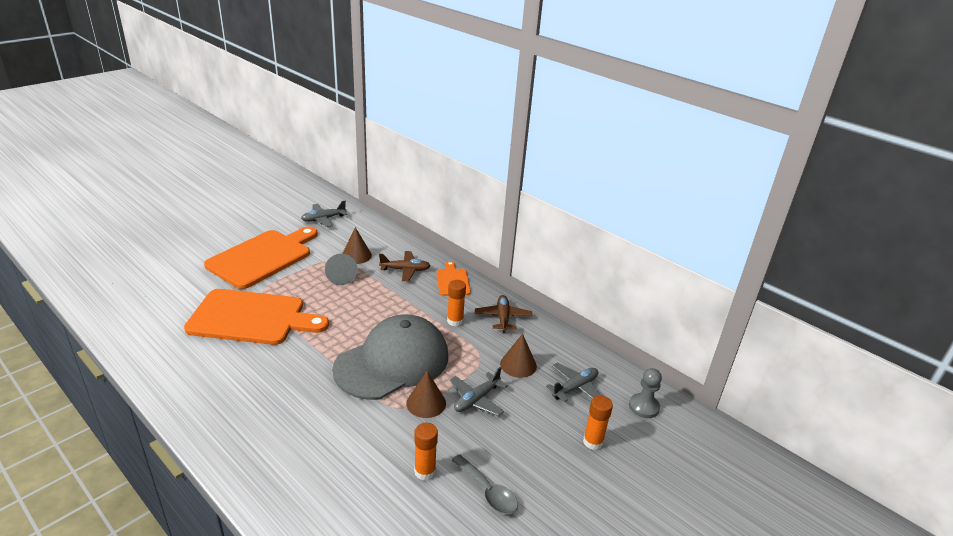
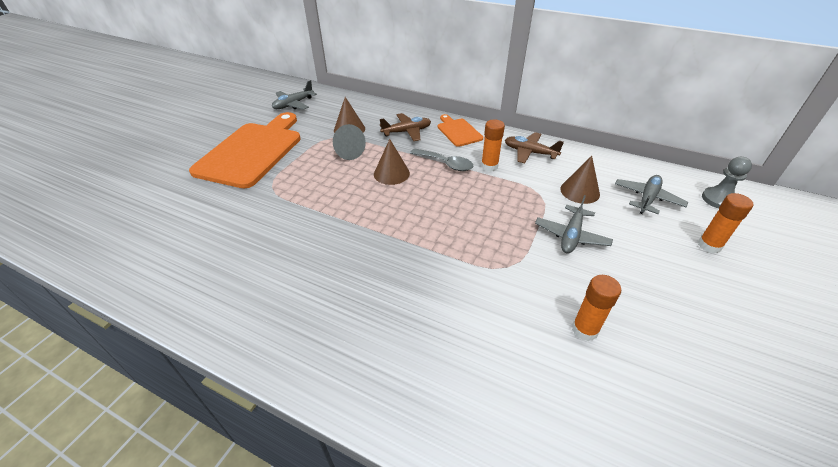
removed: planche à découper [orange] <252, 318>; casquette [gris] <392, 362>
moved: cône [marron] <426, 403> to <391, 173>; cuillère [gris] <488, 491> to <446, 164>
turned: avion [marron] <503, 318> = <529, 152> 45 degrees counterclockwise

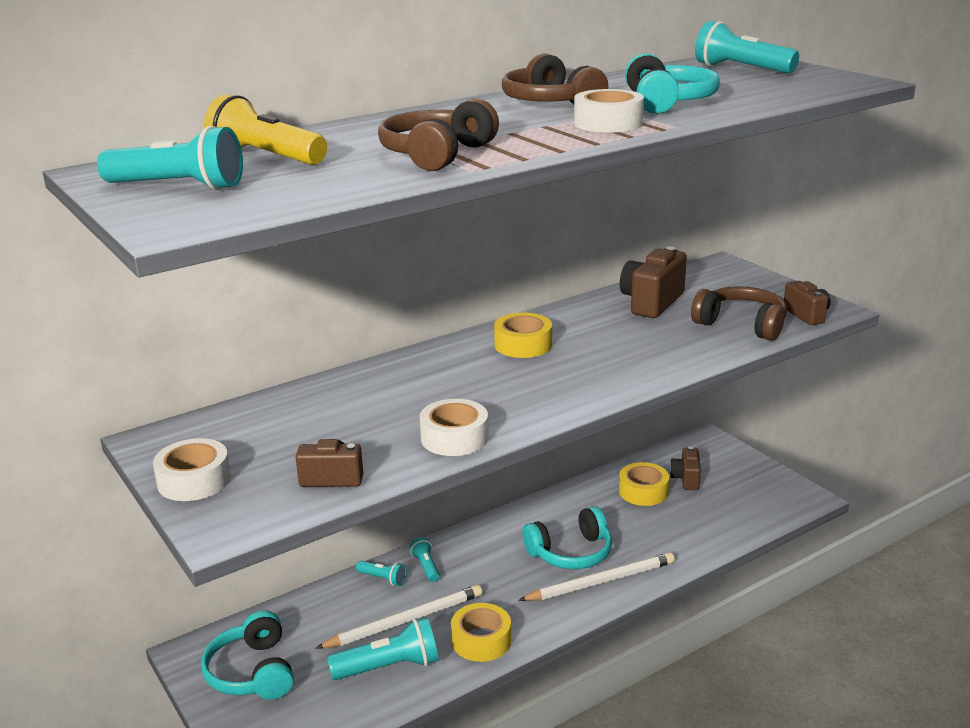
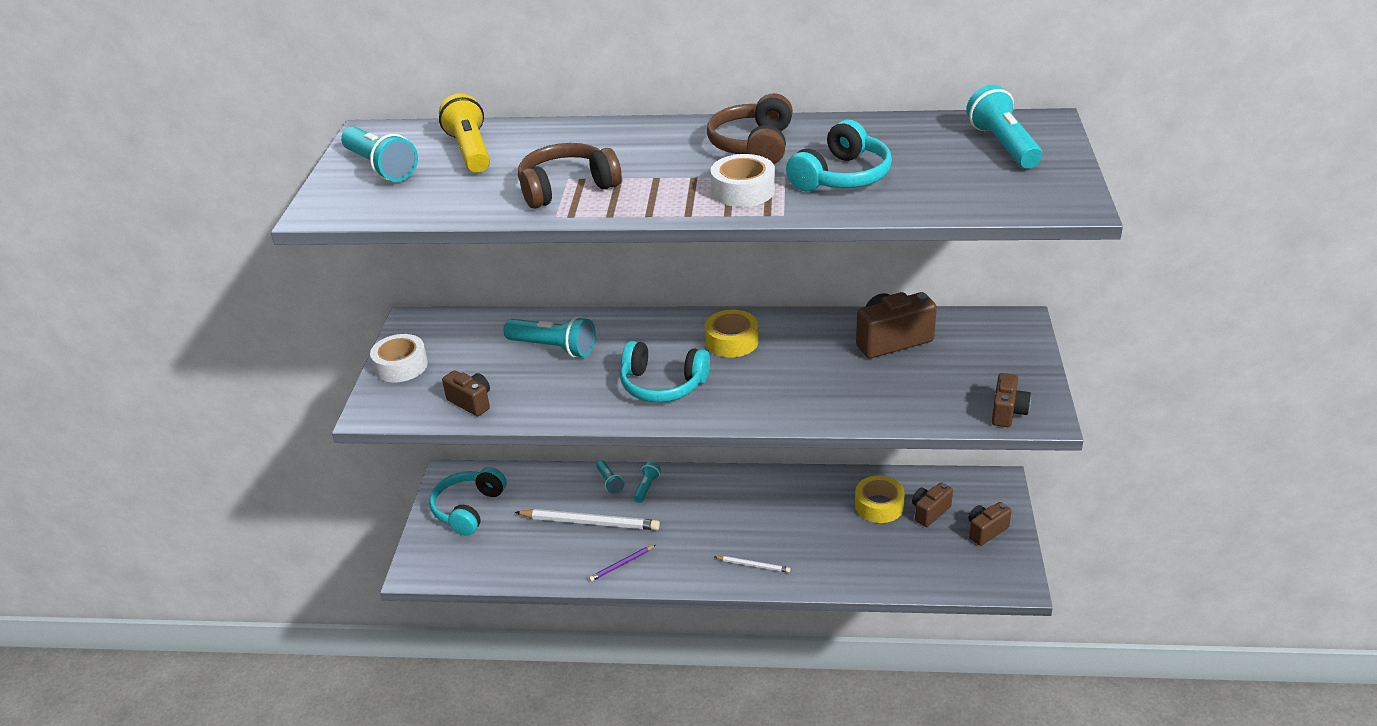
removed: ruban adhésif [blanc] <454, 438>; casque audio [marron] <741, 325>
added: appareil photo [marron] <986, 531>
moved: lampe de poche [turquoise] <389, 667> to <554, 348>; casque audio [turquoise] <571, 553> to <662, 385>
replaced: ruban adhésif [jaune] <481, 640> to crayon [violet] <621, 564>
resized: crayon [blanc] <601, 581> = <753, 565> x0.50

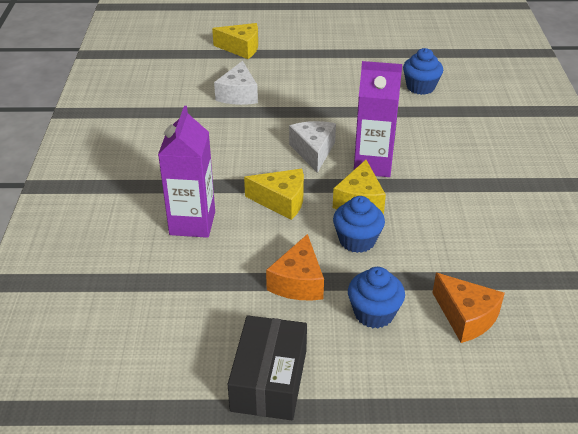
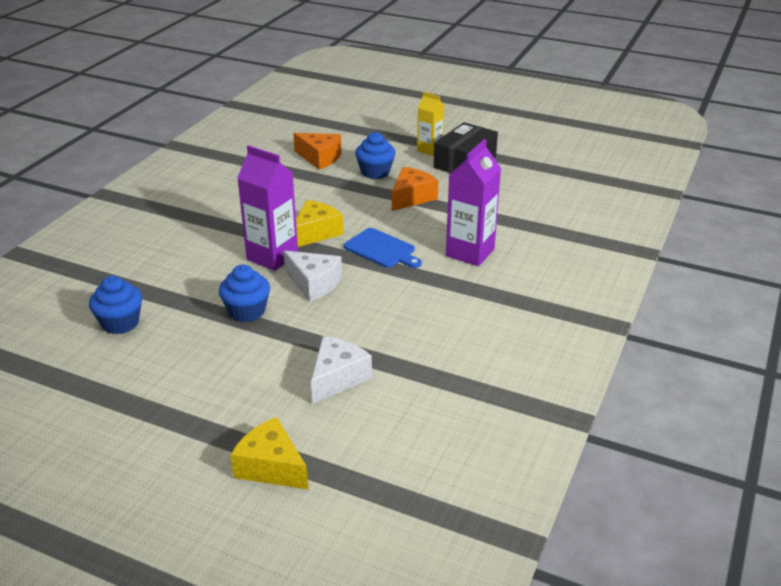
added: brique de lait [jaune] <429, 150>
moved: muffin [bleu] <357, 240> to <247, 311>
replaced: fromage [jaune] <281, 201> to planche à découper [bleu] <381, 249>
turned: fromage [blanc] <313, 151> = <314, 284> 75 degrees counterclockwise; fromage [orange] <466, 317> = <320, 158> 135 degrees clockwise

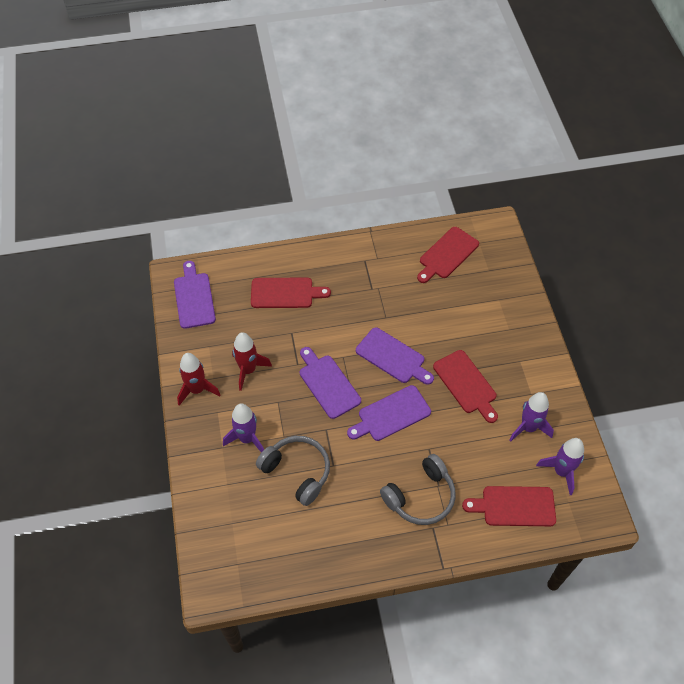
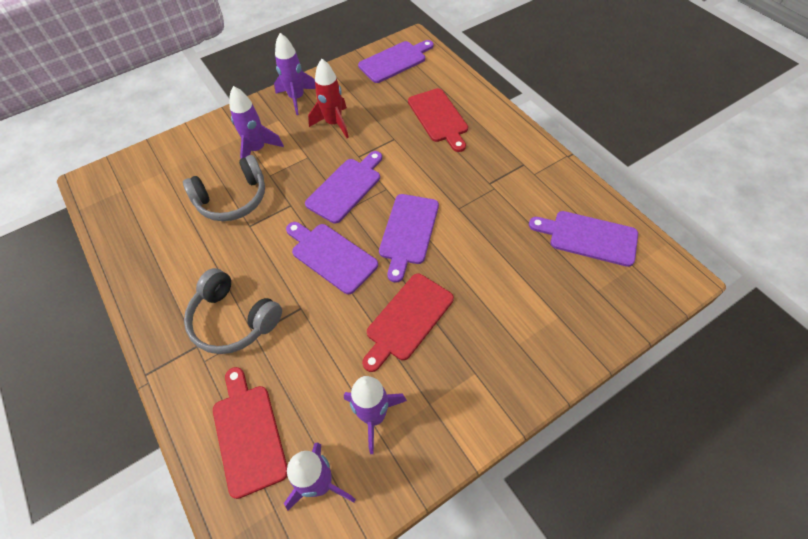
recoloured: fusée [rouge] <197, 390> to fusée [violet] <297, 98>; planche à découper [rouge] <447, 254> to planche à découper [violet] <588, 237>
turned: casque audio [gris] <297, 471> = <233, 199> 45 degrees clockwise

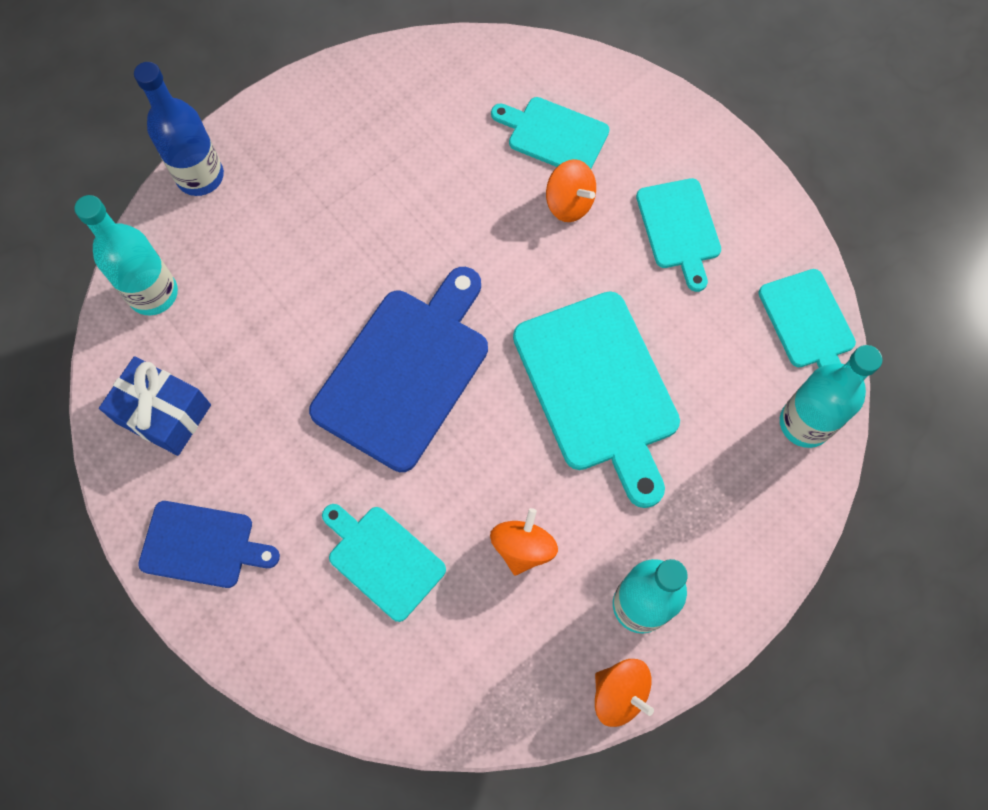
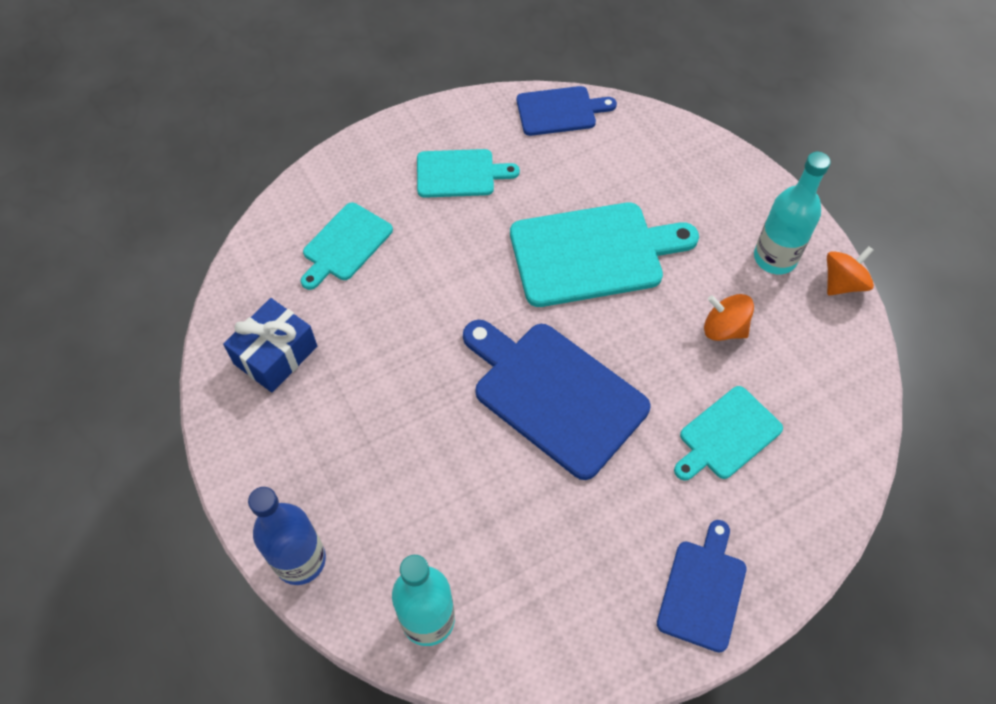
removed: toupie [orange] <569, 203>; bouteille [turquoise] <804, 423>
moved: cadeau [bleu] <164, 413> to <275, 355>
recoloured: planche à découper [turquoise] <808, 323> to planche à découper [bleu] <560, 111>

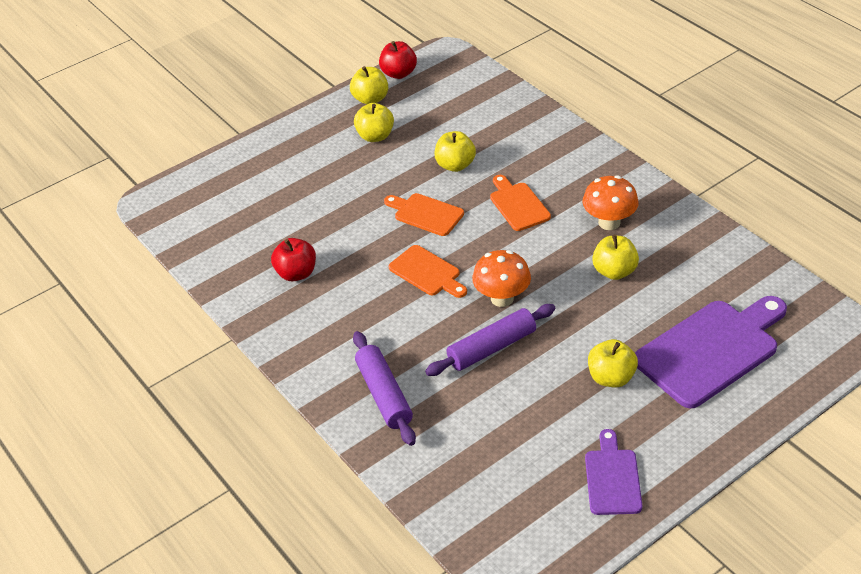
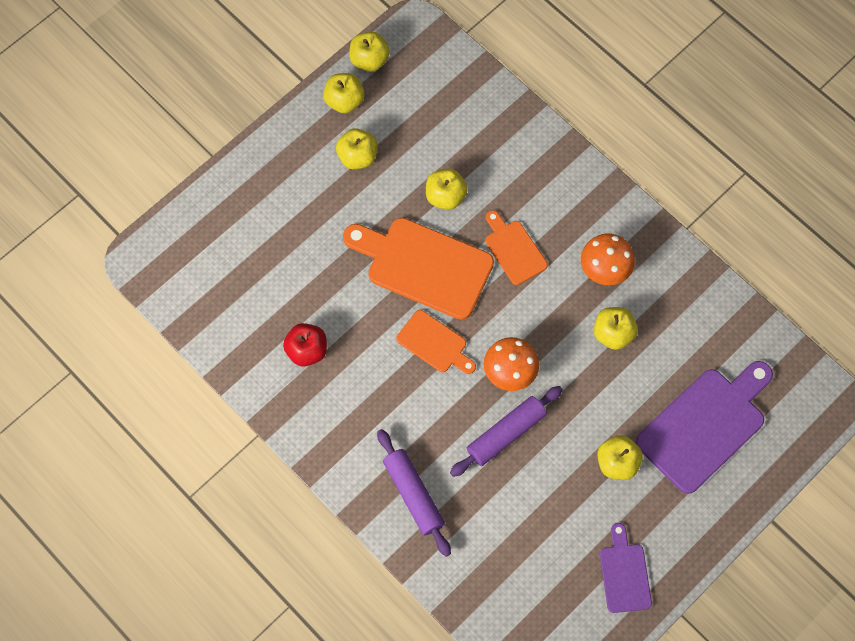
recoloured: pomme [rouge] <399, 73> to pomme [jaune] <369, 60>
resized: planche à découper [orange] <425, 214> = <423, 266> x1.84

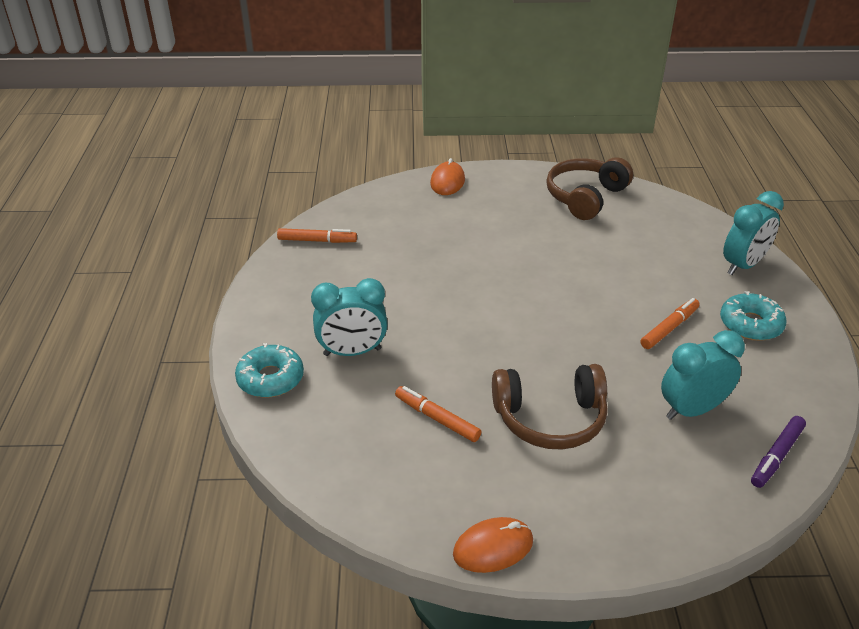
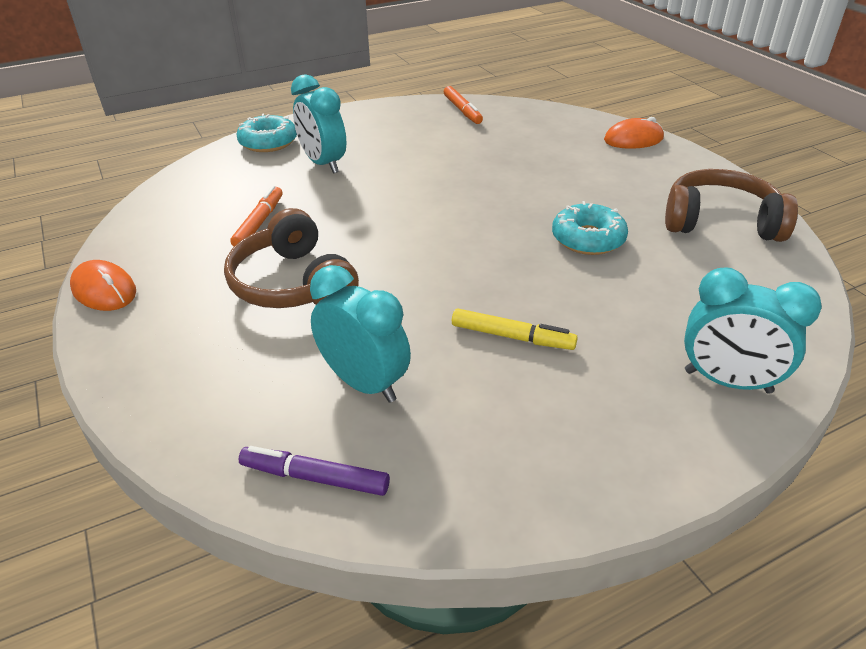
moved: beignet [turquoise] <750, 324> to <588, 239>
recoloured: feutre [orange] <669, 328> to feutre [jaune] <512, 337>

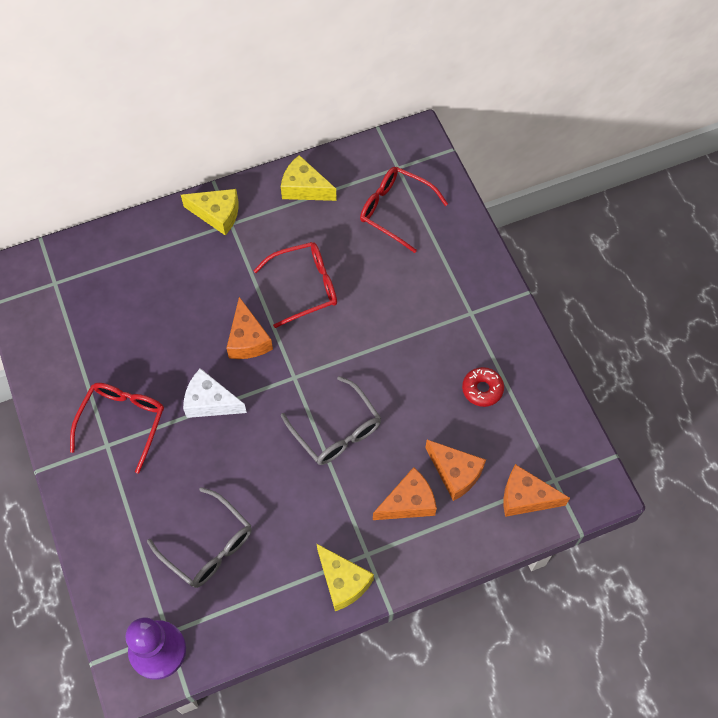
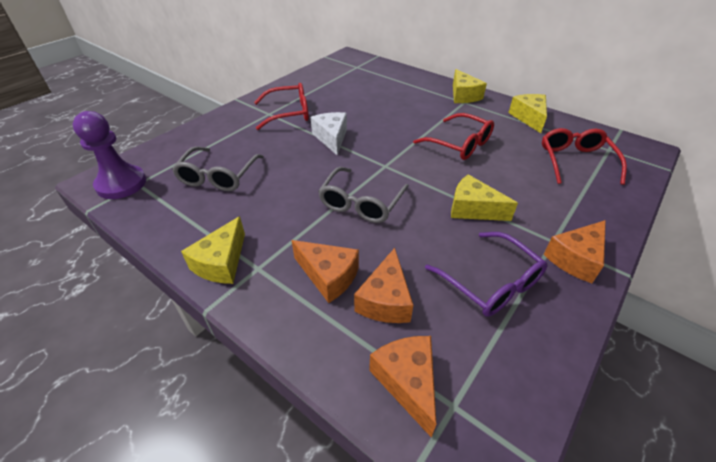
added: fromage [jaune] <473, 209>
moved: fromage [orange] <248, 339> to <575, 258>
replaced: beignet [rouge] <482, 389> to lunettes [violet] <491, 283>

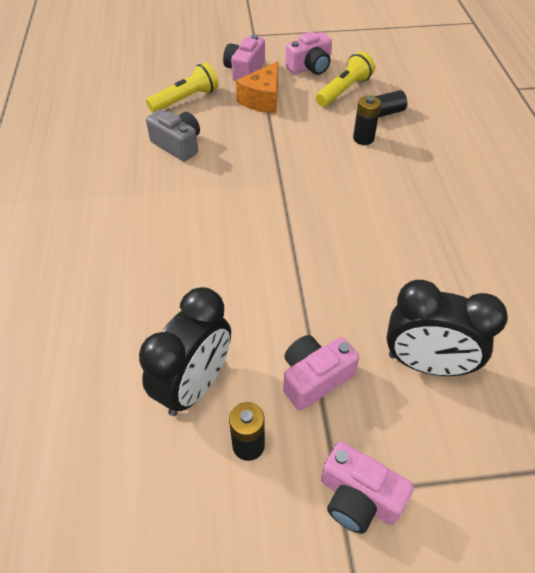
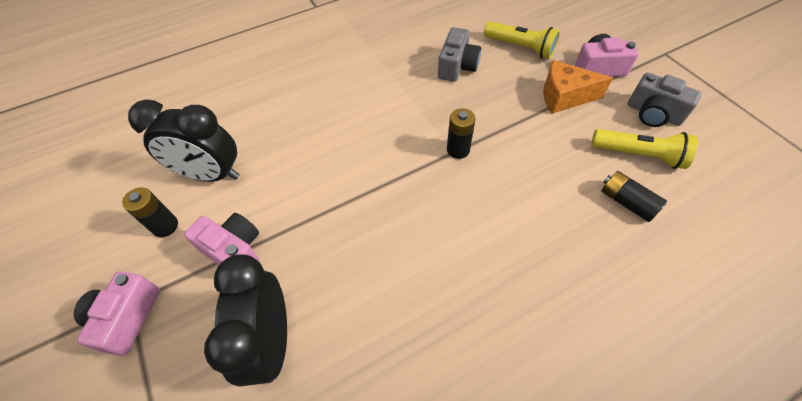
moved: pile [noir] <363, 138> to <458, 150>
recoloured: appareil photo [rose] <310, 67> to appareil photo [gris] <653, 113>

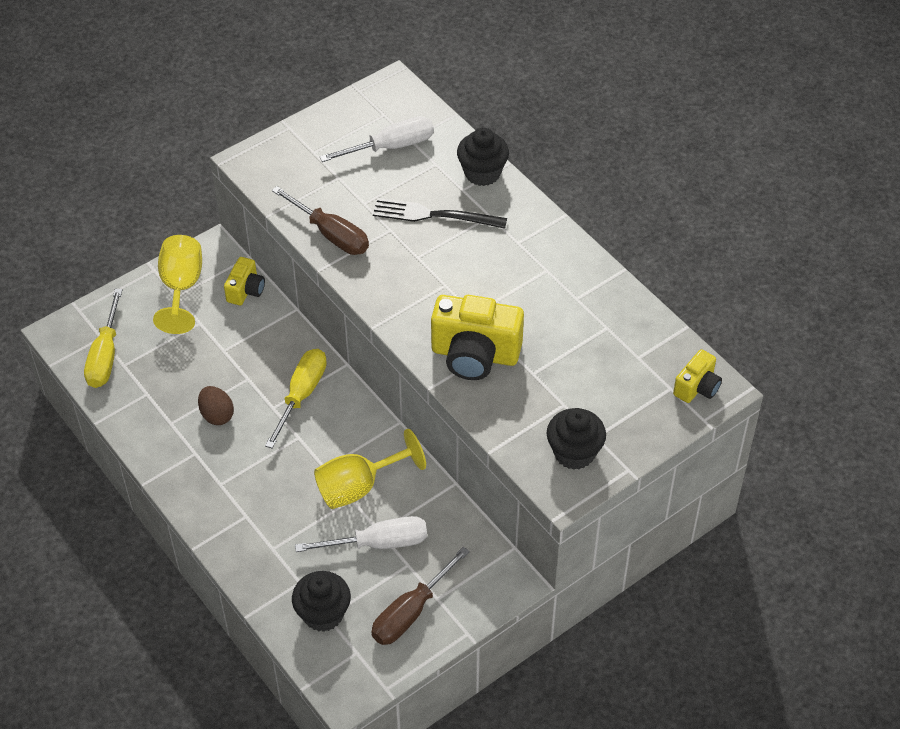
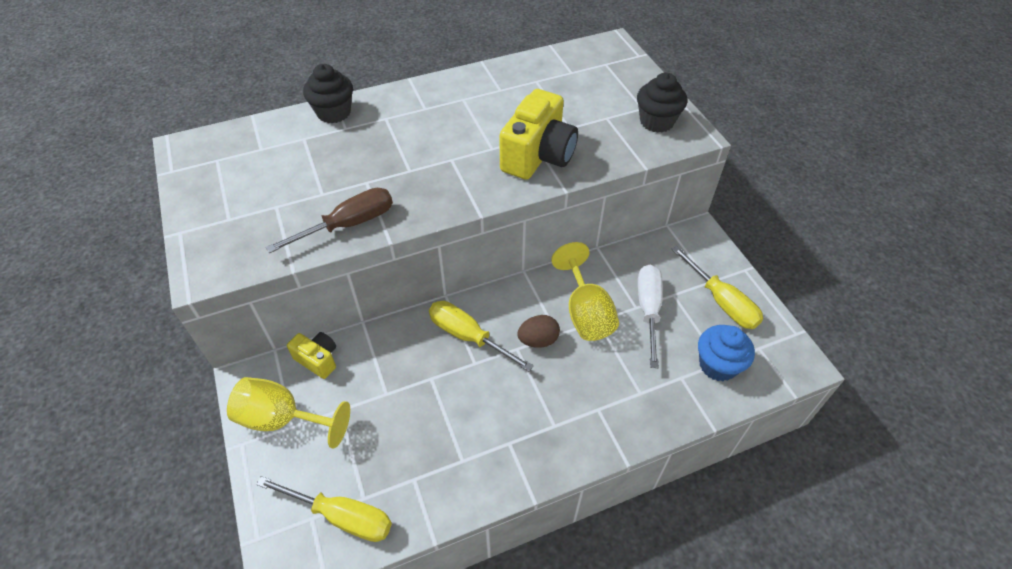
removed: tournevis [blanc] <392, 146>; fourchette [noir] <432, 215>; appareil photo [jaune] <697, 387>
moved: œuf [marron] <217, 415> to <538, 340>
recoloured: muffin [noir] <323, 614> to muffin [bleu] <718, 365>; tournevis [marron] <410, 613> to tournevis [jaune] <722, 302>

